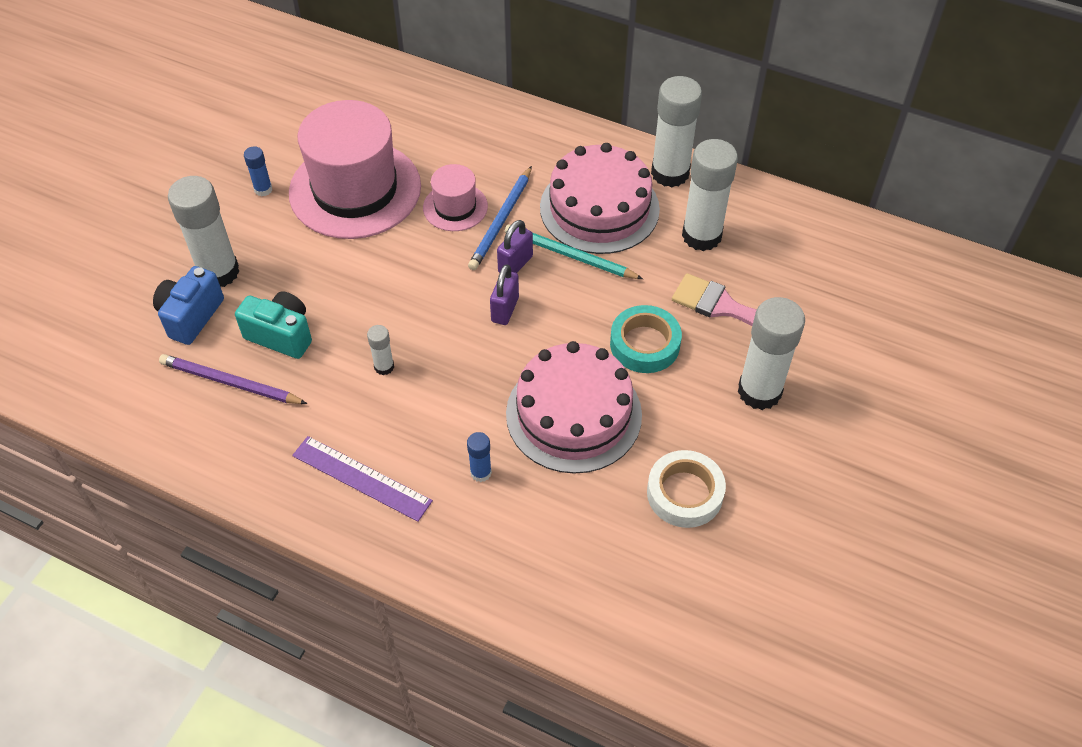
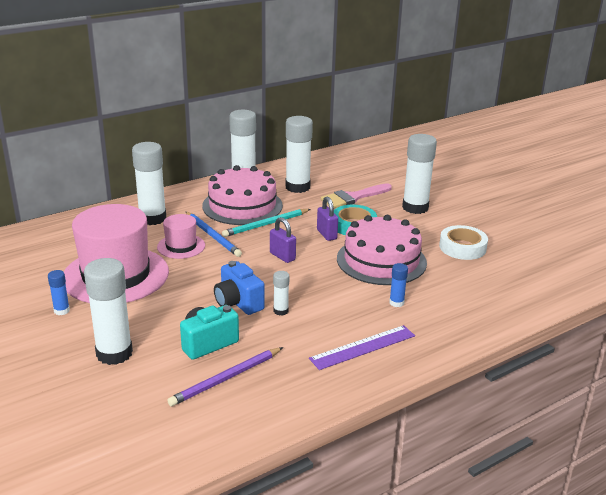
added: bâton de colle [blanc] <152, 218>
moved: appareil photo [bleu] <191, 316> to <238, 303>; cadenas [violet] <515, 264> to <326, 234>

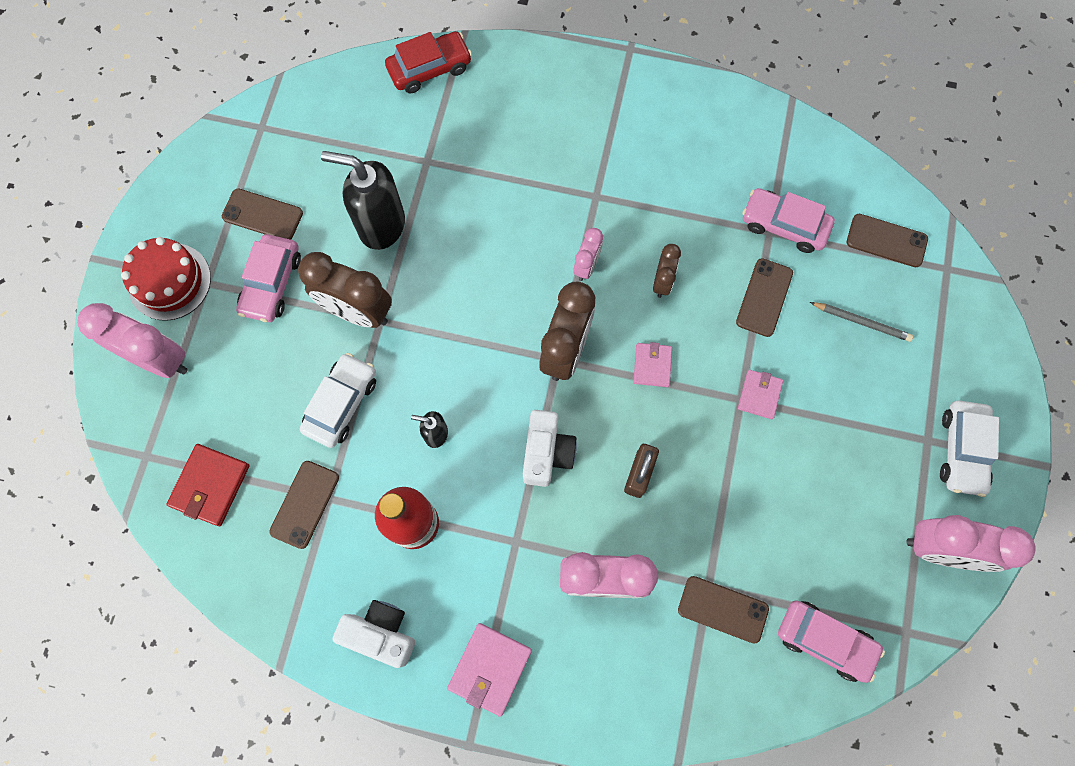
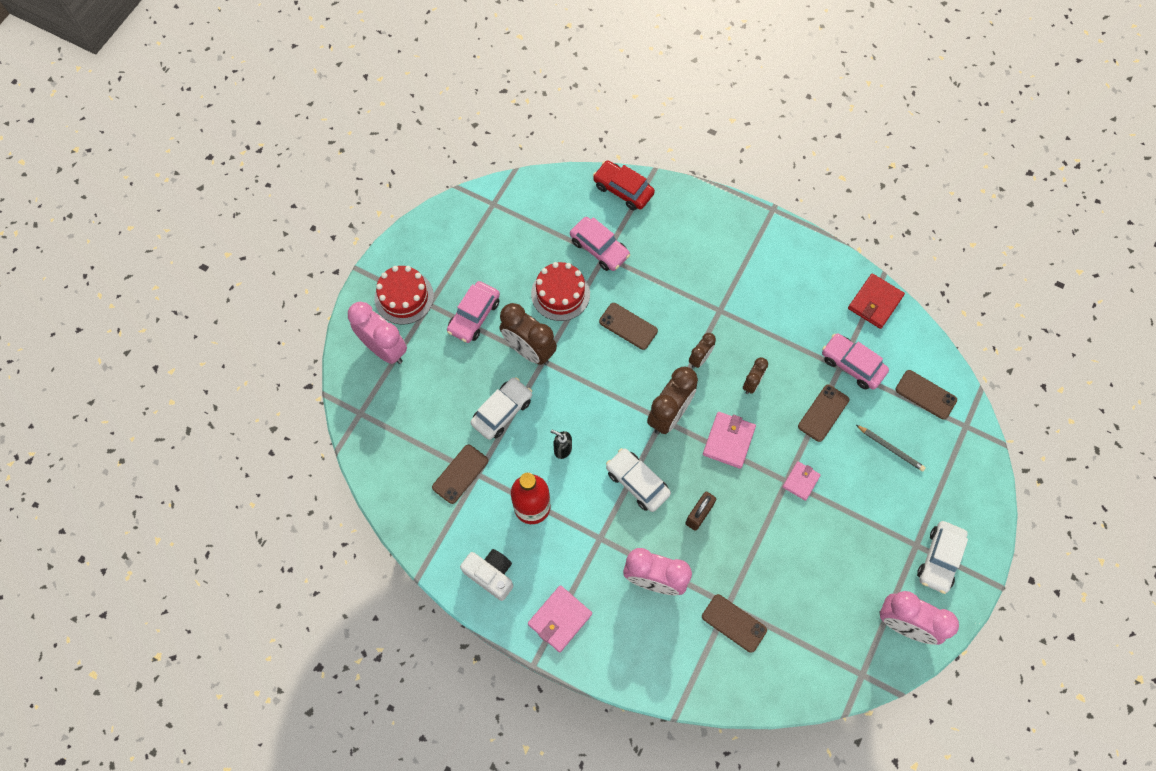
moved: portefeuille [rouge] <210, 485> to <875, 302>; téléphone [marron] <262, 215> to <628, 326>; voiture [rose] <825, 640> to <599, 248>
replaced: distributeur de savon [noir] <381, 225> to gâteau [rouge] <560, 294>; appareil photo [blanc] <546, 453> to voiture [blanc] <637, 482>
recoloured: réveil [rose] <586, 266> to réveil [marron] <699, 358>
turned: voiture [rouge] <429, 68> = <623, 190> 135 degrees counterclockwise
resized: portefeuille [rose] <652, 365> = <728, 441> x1.55

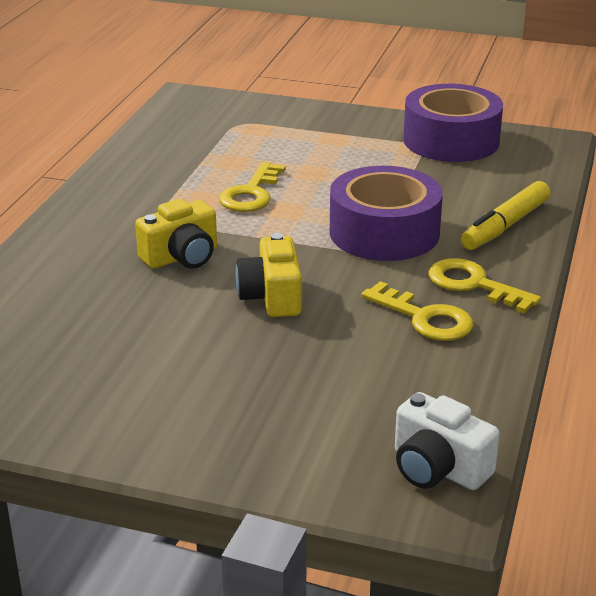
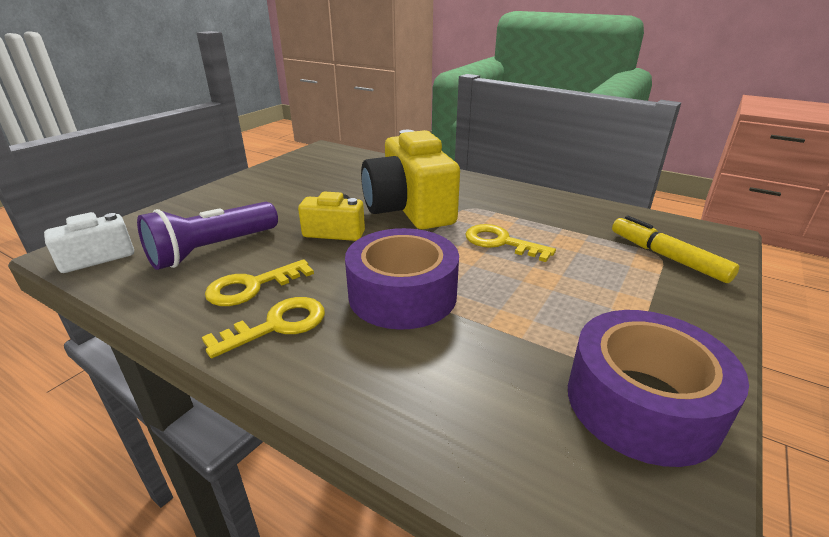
added: lampe de poche [violet] <212, 250>
moved: feutre [jaune] <506, 225> to <667, 257>
resized: appareil photo [jaune] <182, 257> = <409, 209> x1.88

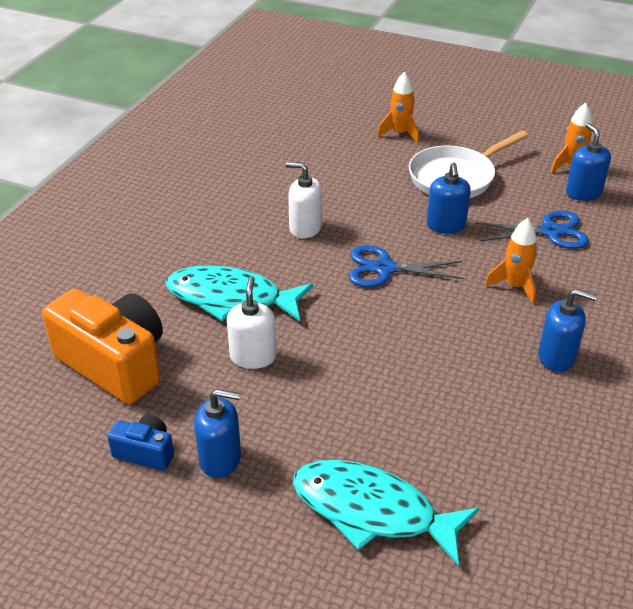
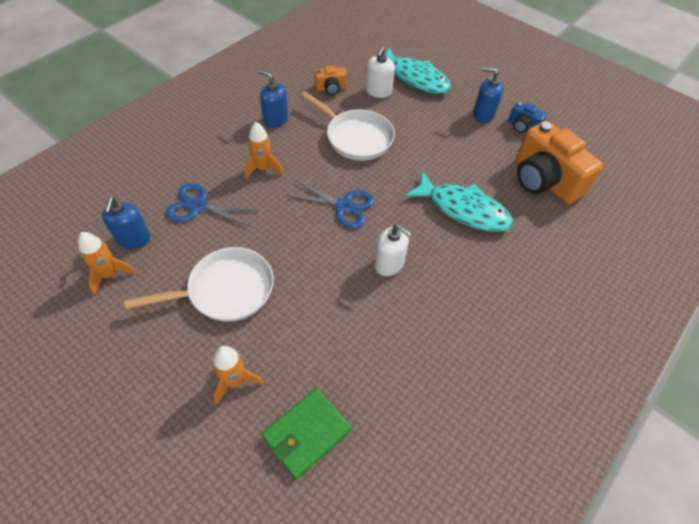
removed: distributeur de savon [bleu] <446, 225>
added: portefeuille [vert] <306, 433>; poêle [blanc] <356, 137>; appareil photo [orange] <330, 88>
moved: distributeur de savon [blanc] <253, 356> to <378, 91>

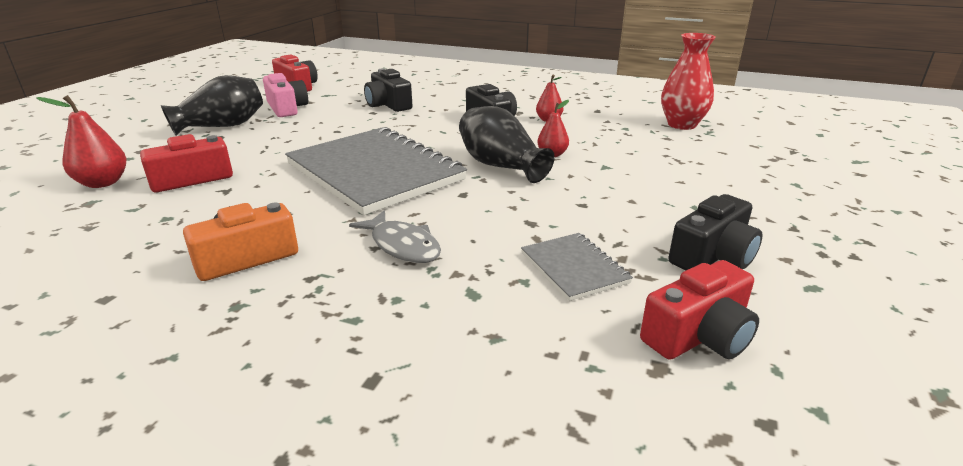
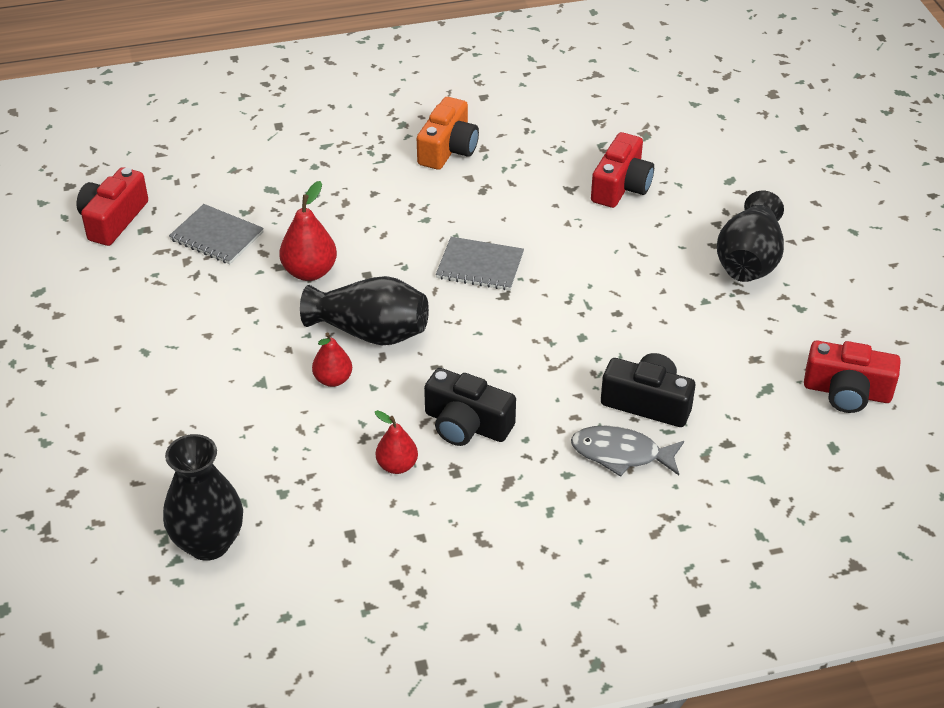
removed: appareil photo [rose] <287, 108>; appareil photo [noir] <713, 256>
moved: poire [rouge] <103, 183> to <310, 272>; poisson [gris] <402, 246> to <621, 454>
recoloured: vase [rouge] <682, 125> to vase [noir] <208, 543>
resized: carnet [gris] <374, 172> = <480, 266> x0.46

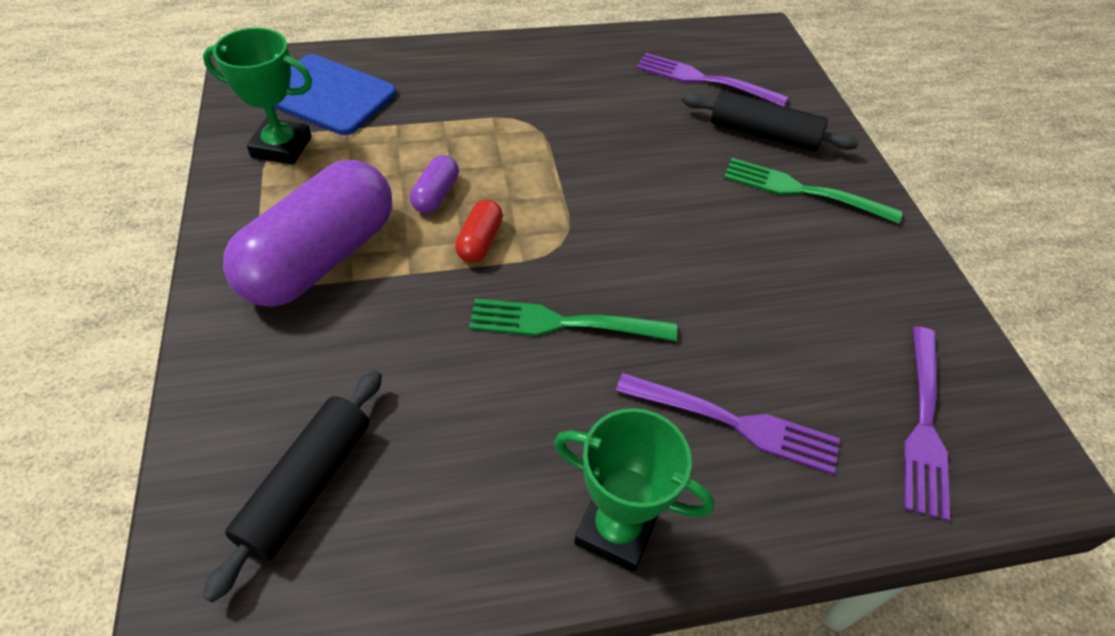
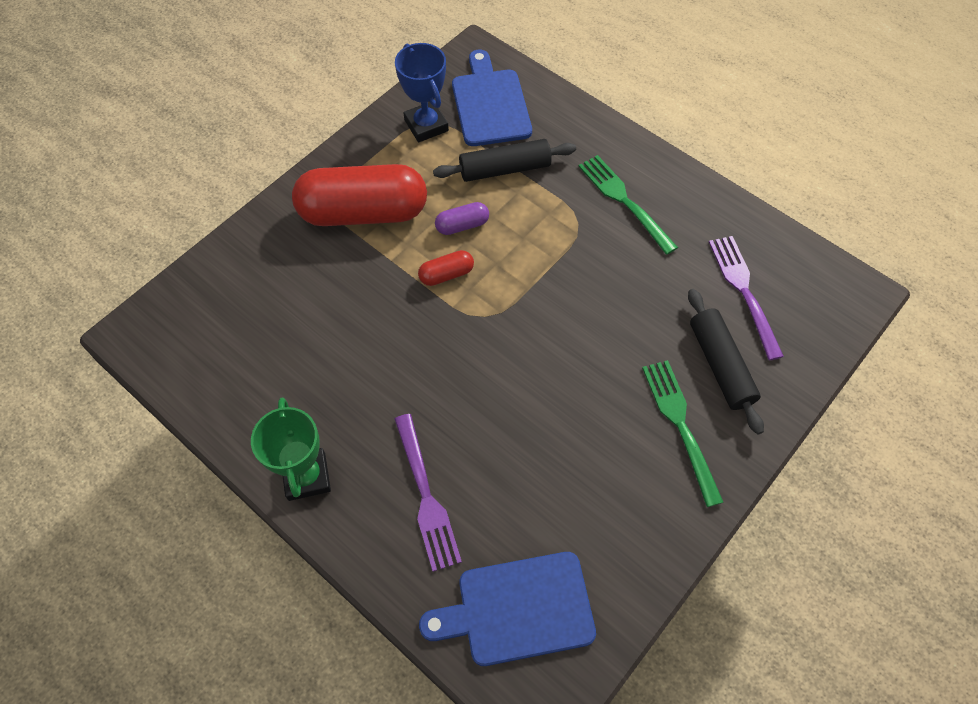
moved: rouleau à pâtisserie [noir] <307, 485> to <504, 169>; fourchette [vert] <563, 323> to <624, 201>
replaced: fourchette [violet] <924, 424> to planche à découper [bleu] <518, 609>
recoloured: trophée [vert] <281, 147> to trophée [bleu] <426, 125>; gélule [violet] <320, 258> to gélule [rouge] <363, 212>

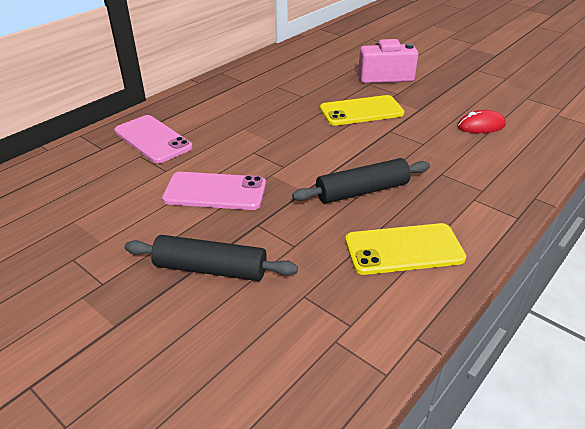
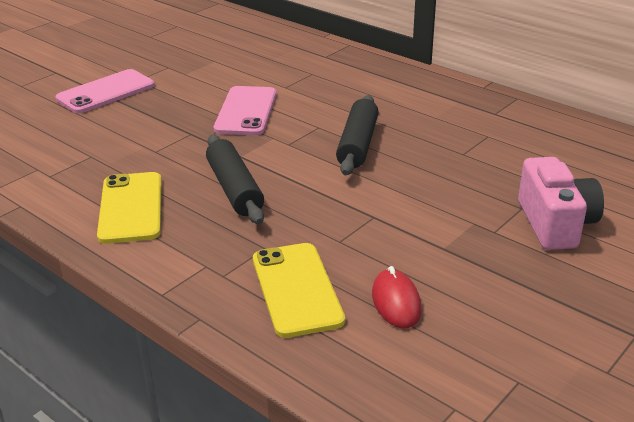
moved: téléphone [rose] <152, 139> to <106, 92>; rouleau à pâtisserie [noir] <210, 269> to <357, 144>; téléphone [jaune] <361, 111> to <297, 289>

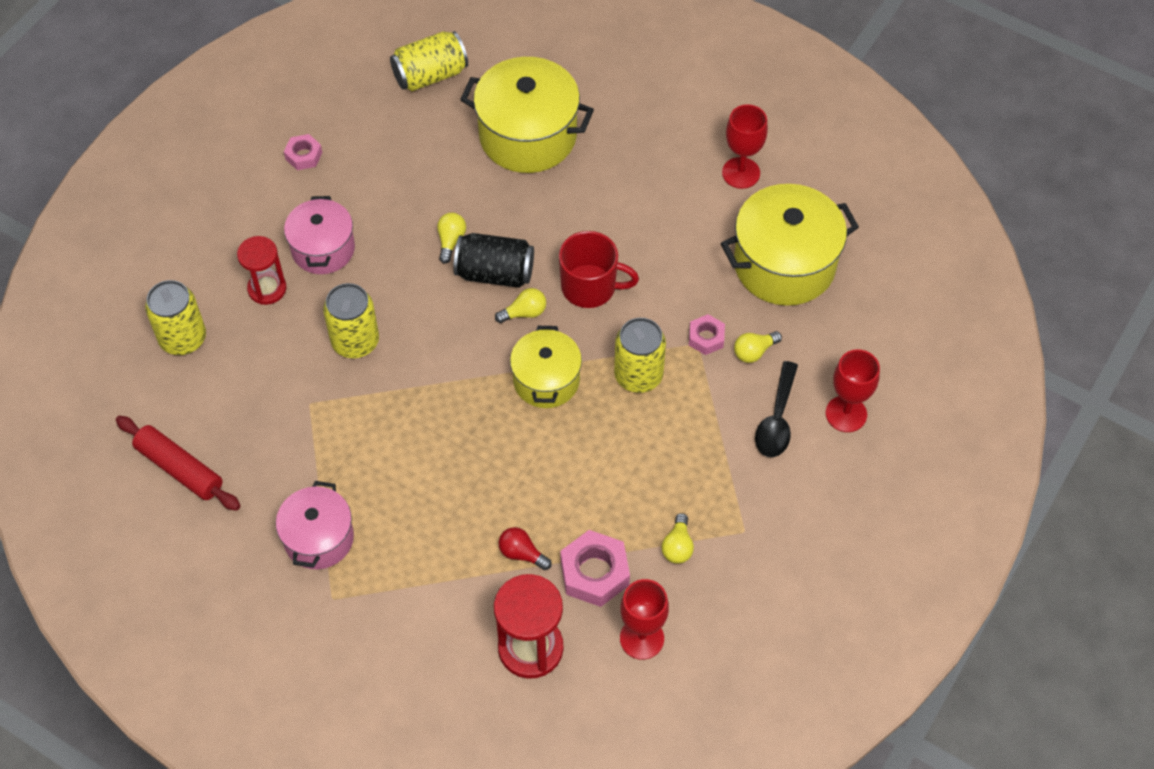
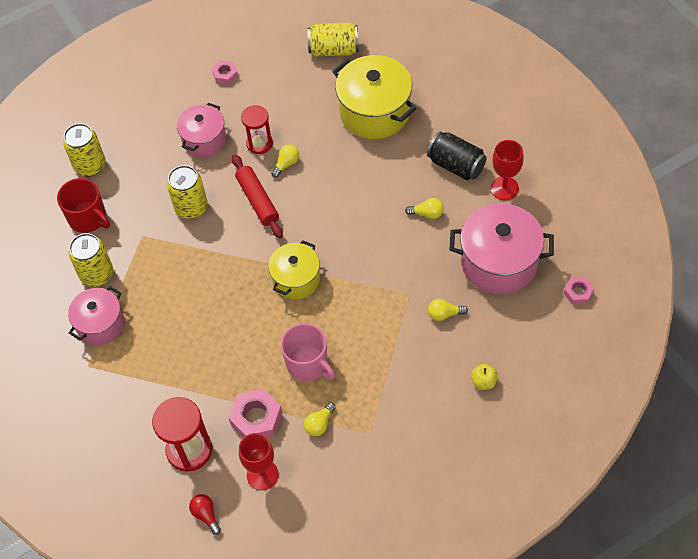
removed: cuillère [noir] <777, 420>
added: tasse [rose] <308, 364>
moved: rouleau à pâtisserie [rouge] <180, 468> to <258, 200>; sablier [rouge] <267, 289> to <259, 143>; canette [noir] <495, 273> to <456, 165>; ampoule [jaune] <524, 313> to <427, 213>; ampoule [rouge] <522, 553> to <206, 515>; tasse [rouge] <590, 287> to <88, 218>; canette [jaune] <638, 375> to <97, 274>; écrou [rose] <706, 338> to <578, 293>
replaced: verre à pied [rouge] <846, 414> to pomme [jaune] <483, 382>
recoloured: marmite [jaune] <784, 264> to marmite [rose] <499, 262>

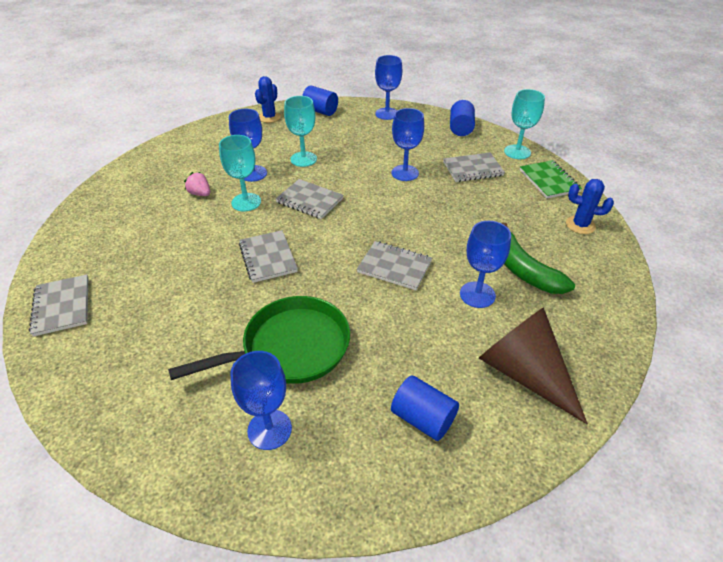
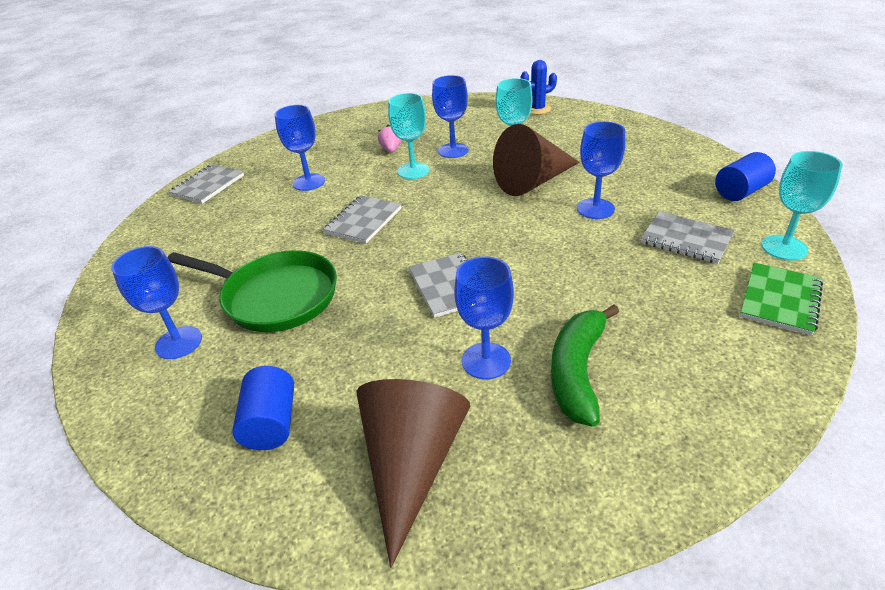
removed: carnet [gris] <309, 201>; cylindre [bleu] <320, 111>; cactus [bleu] <580, 225>
added: cône [marron] <533, 182>
moved: verre à pied [bleu] <387, 114> to <309, 182>

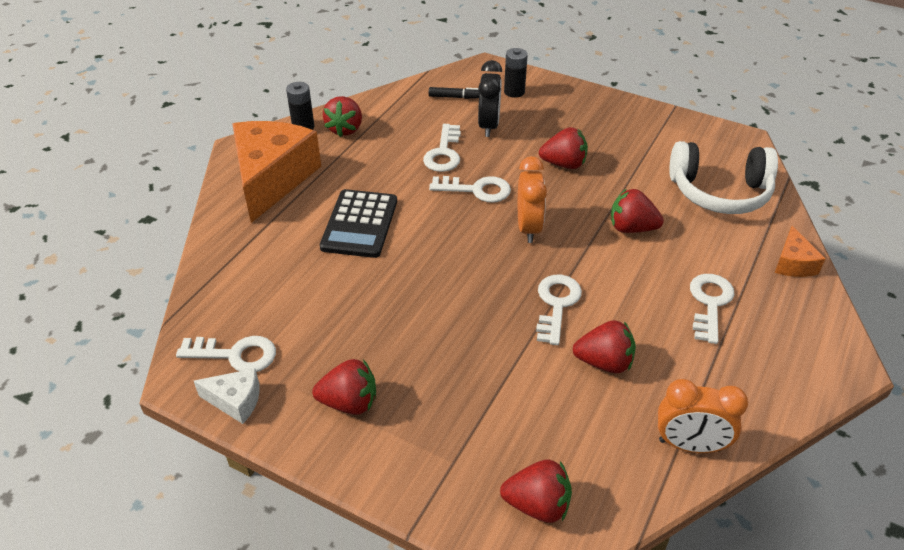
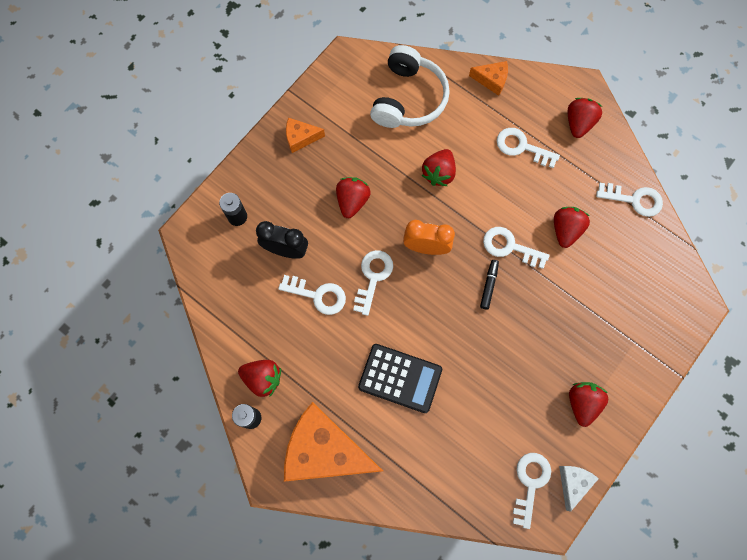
added: fromage [orange] <301, 138>
moved: feutre [noir] <455, 97> to <489, 285>; fraise [rouge] <537, 505> to <578, 123>
replaced: réveil [orange] <690, 445> to clé [blanc] <634, 200>

